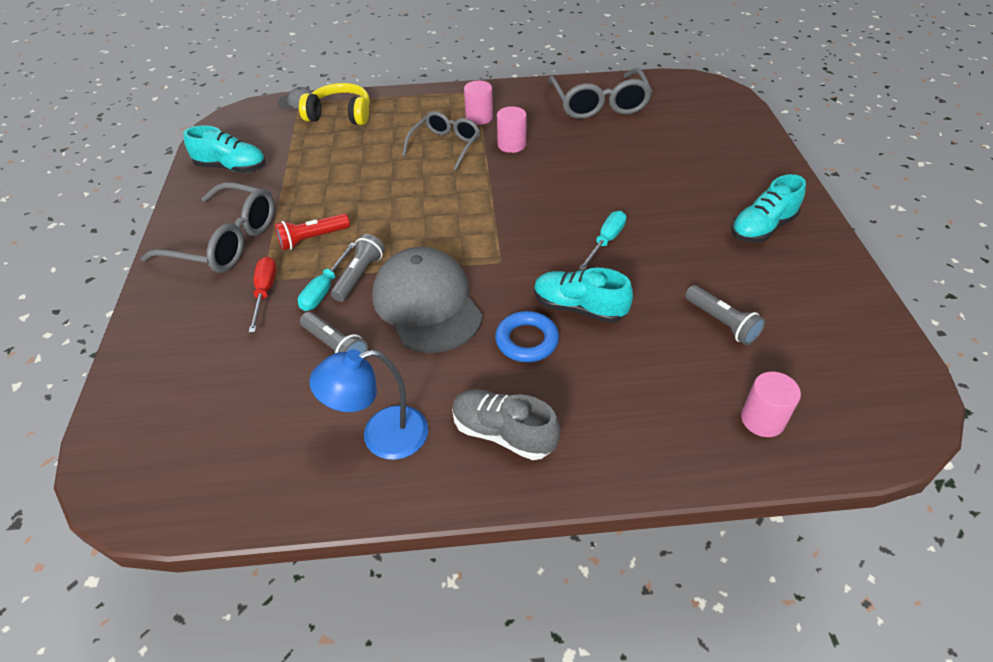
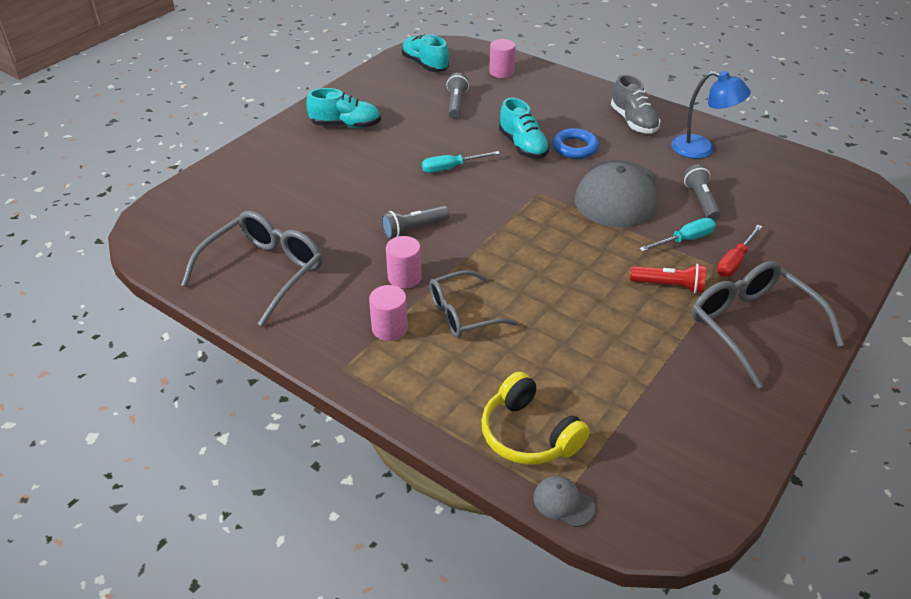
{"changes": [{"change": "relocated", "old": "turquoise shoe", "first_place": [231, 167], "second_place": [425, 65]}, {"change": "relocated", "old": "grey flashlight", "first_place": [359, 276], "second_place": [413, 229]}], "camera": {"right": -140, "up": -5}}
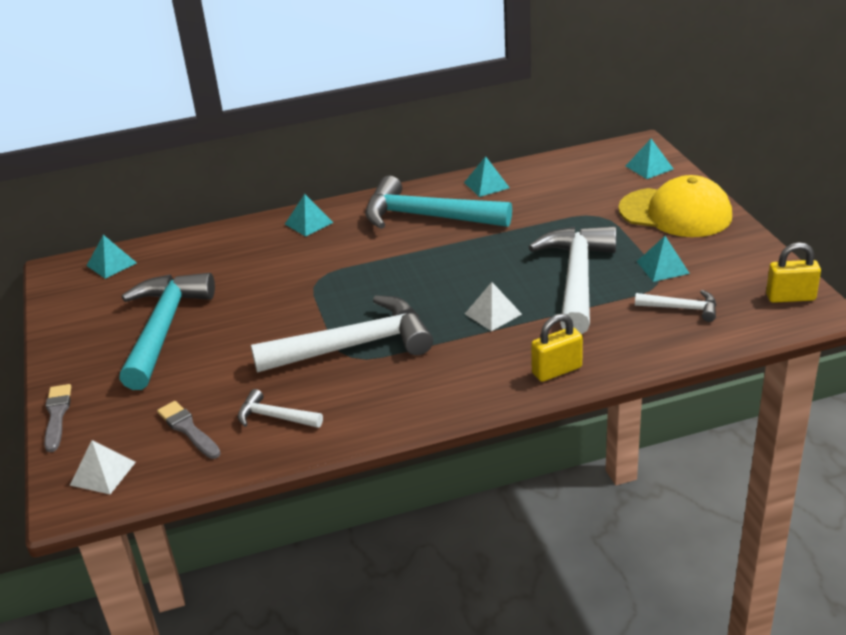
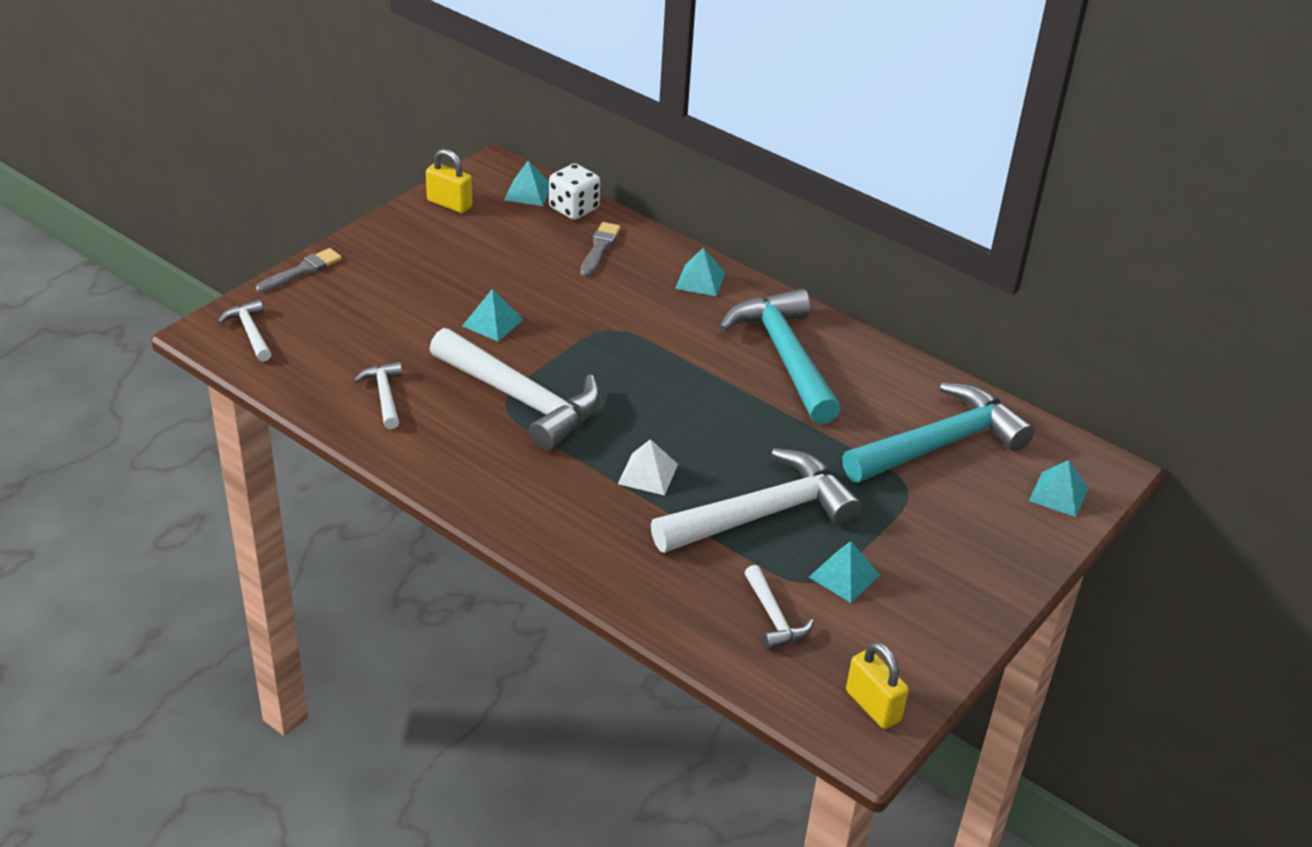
{"changes": [{"change": "missing", "old": "yellow cap", "first_place": [675, 213]}, {"change": "appeared", "new": "white dice", "second_place": [574, 208]}, {"change": "relocated", "old": "turquoise hammer", "first_place": [163, 328], "second_place": [940, 443]}, {"change": "relocated", "old": "grey brush", "first_place": [188, 429], "second_place": [599, 248]}, {"change": "relocated", "old": "turquoise pyramid", "first_place": [486, 185], "second_place": [492, 322]}, {"change": "relocated", "old": "yellow padlock", "first_place": [557, 370], "second_place": [449, 204]}, {"change": "exchanged", "old": "white pyramid", "new": "white hammer", "first_place": [103, 473], "second_place": [250, 332]}], "camera": {"right": 50, "up": 5}}
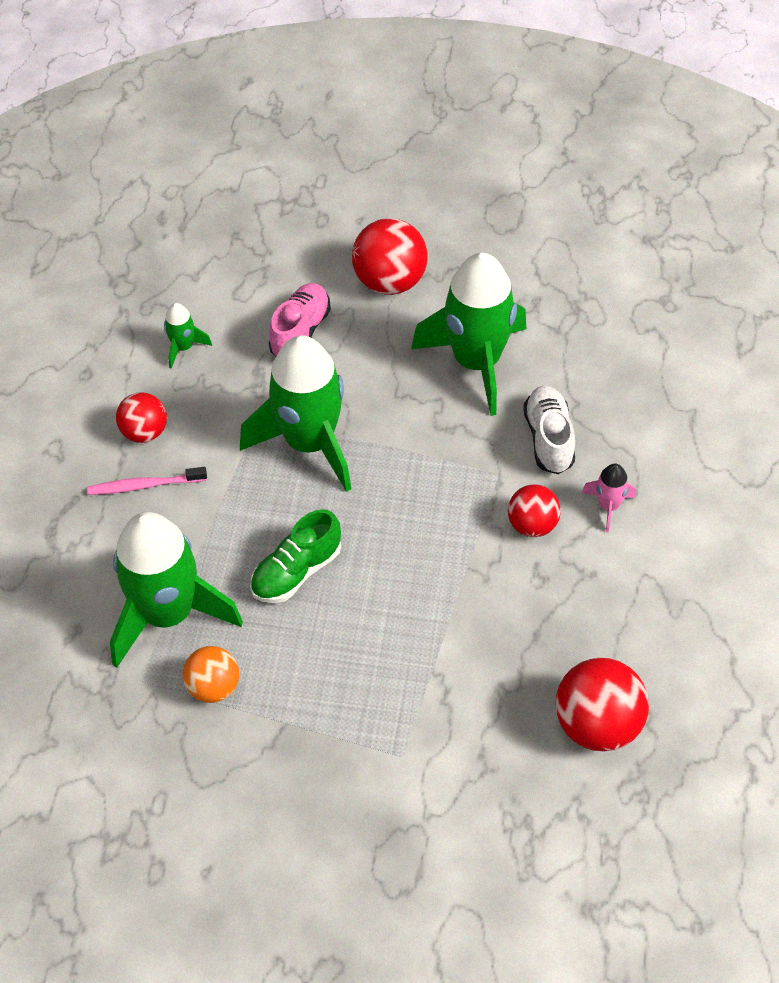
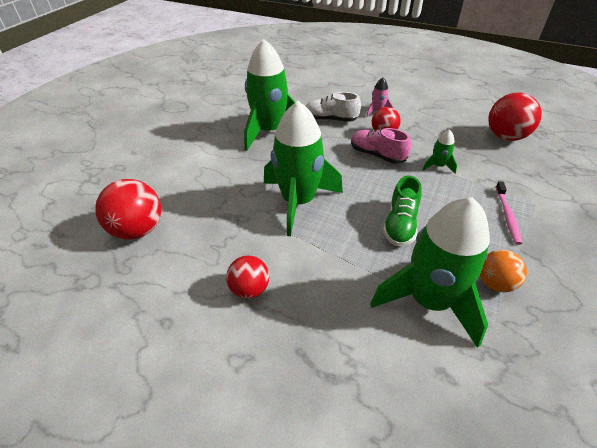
{"changes": [{"change": "relocated", "old": "pink toothbrush", "first_place": [145, 485], "second_place": [507, 216]}, {"change": "relocated", "old": "green rocket", "first_place": [183, 347], "second_place": [438, 166]}, {"change": "relocated", "old": "pink shoe", "first_place": [300, 332], "second_place": [377, 155]}, {"change": "relocated", "old": "red ball", "first_place": [390, 282], "second_place": [138, 230]}, {"change": "spun", "old": "green shoe", "first_place": [296, 571], "second_place": [400, 224], "degrees": 45}], "camera": {"right": -75, "up": -10}}
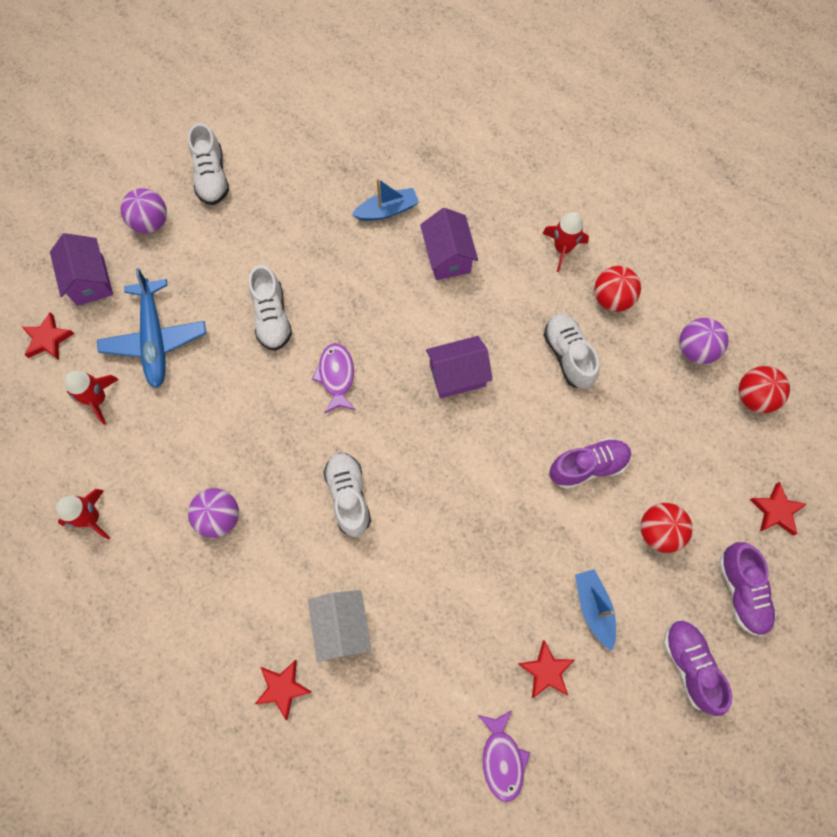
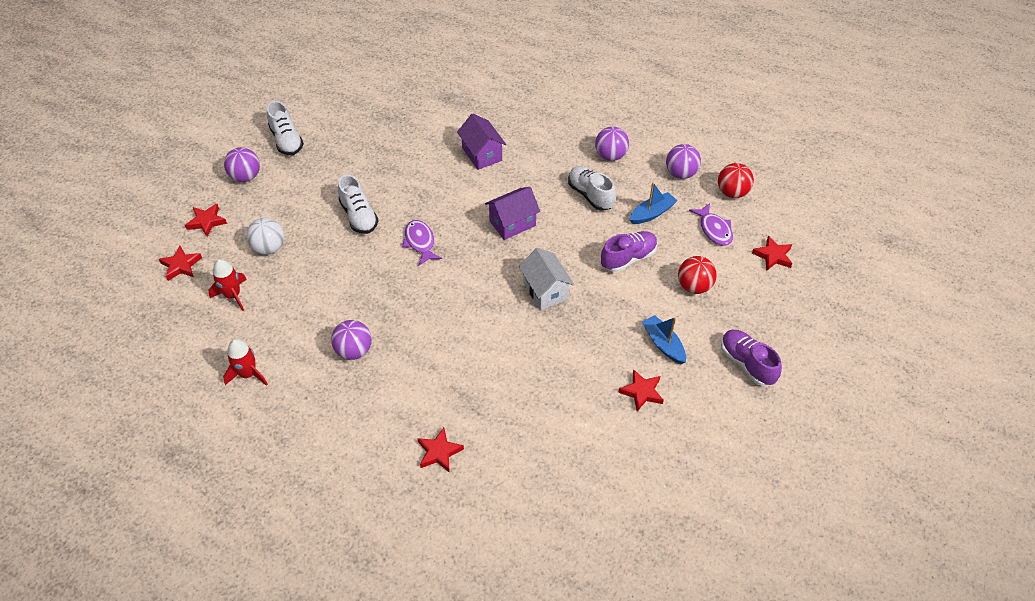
{"changes": [{"change": "missing", "old": "white shoe", "first_place": [349, 496]}, {"change": "missing", "old": "red rocket", "first_place": [562, 248]}, {"change": "missing", "old": "purple shoe", "first_place": [741, 591]}, {"change": "relocated", "old": "white house", "first_place": [342, 626], "second_place": [545, 290]}, {"change": "relocated", "old": "blue boat", "first_place": [387, 210], "second_place": [652, 213]}, {"change": "relocated", "old": "purple fish", "first_place": [502, 759], "second_place": [714, 229]}, {"change": "exchanged", "old": "purple house", "new": "red star", "first_place": [90, 280], "second_place": [206, 222]}, {"change": "exchanged", "old": "blue plane", "new": "white ball", "first_place": [155, 338], "second_place": [269, 248]}, {"change": "colour", "old": "red ball", "new": "purple ball", "first_place": [612, 298], "second_place": [610, 156]}], "camera": {"right": -15, "up": -20}}
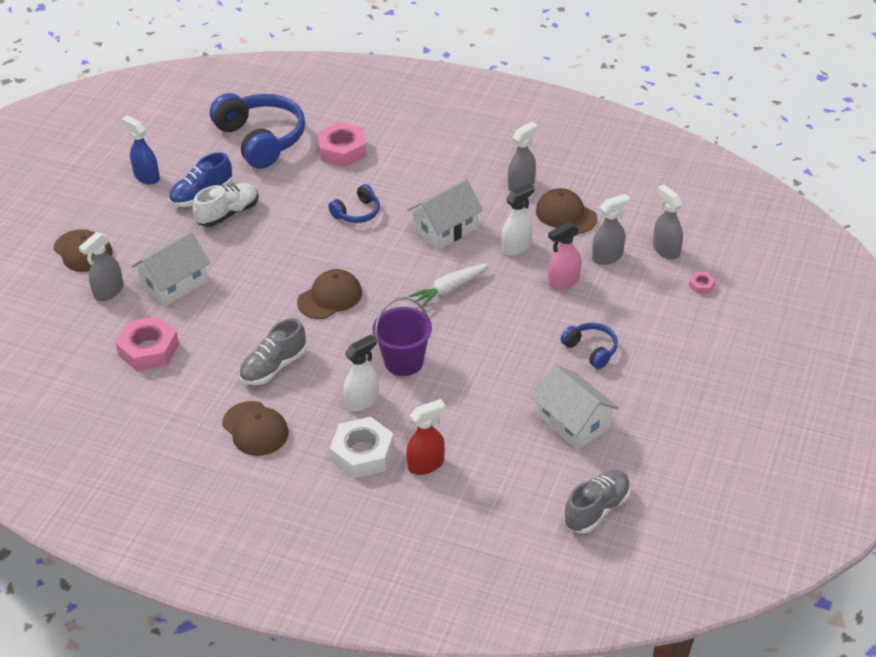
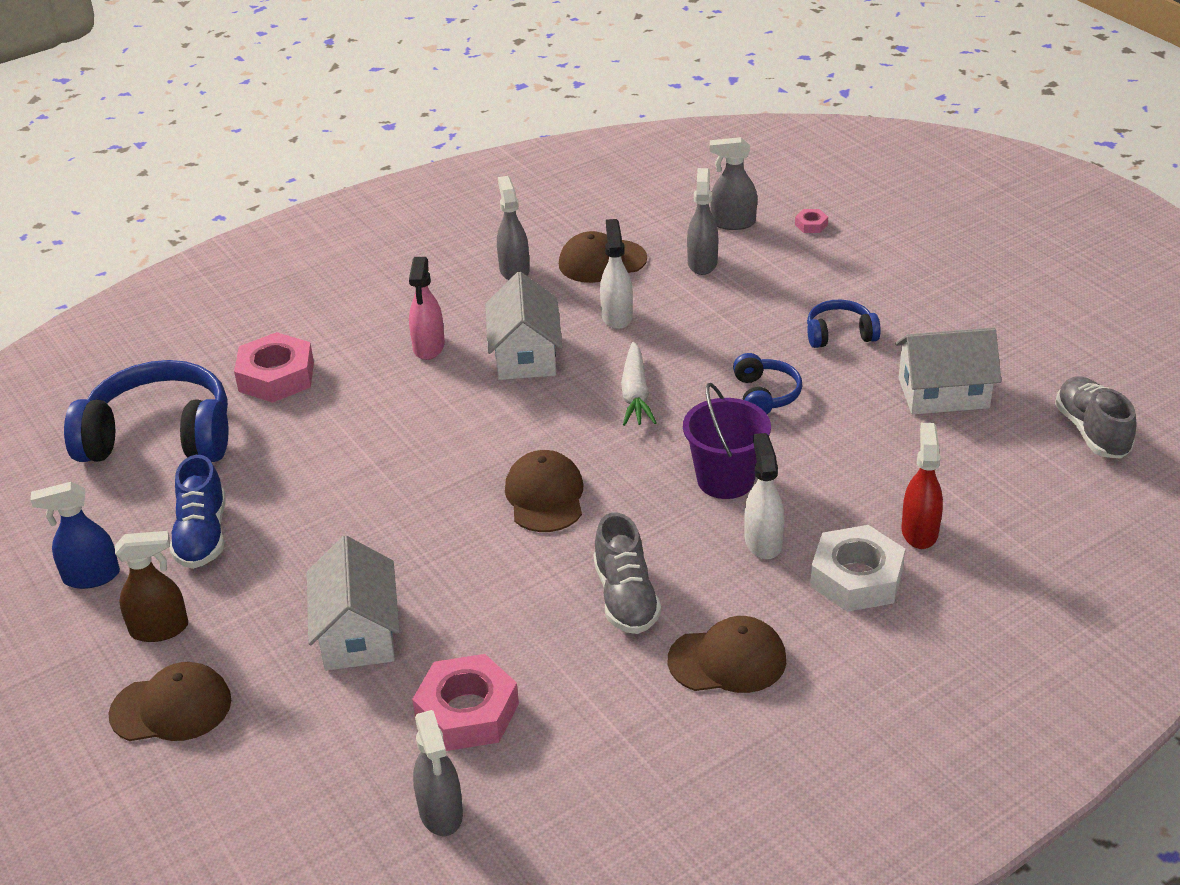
{"changes": [{"change": "missing", "old": "white shoe", "first_place": [228, 214]}, {"change": "appeared", "new": "brown spray bottle", "second_place": [160, 629]}, {"change": "relocated", "old": "grey spray bottle", "first_place": [108, 292], "second_place": [441, 813]}, {"change": "relocated", "old": "blue headphones", "first_place": [357, 213], "second_place": [765, 395]}, {"change": "relocated", "old": "pink spray bottle", "first_place": [563, 282], "second_place": [429, 347]}], "camera": {"right": -55, "up": -5}}
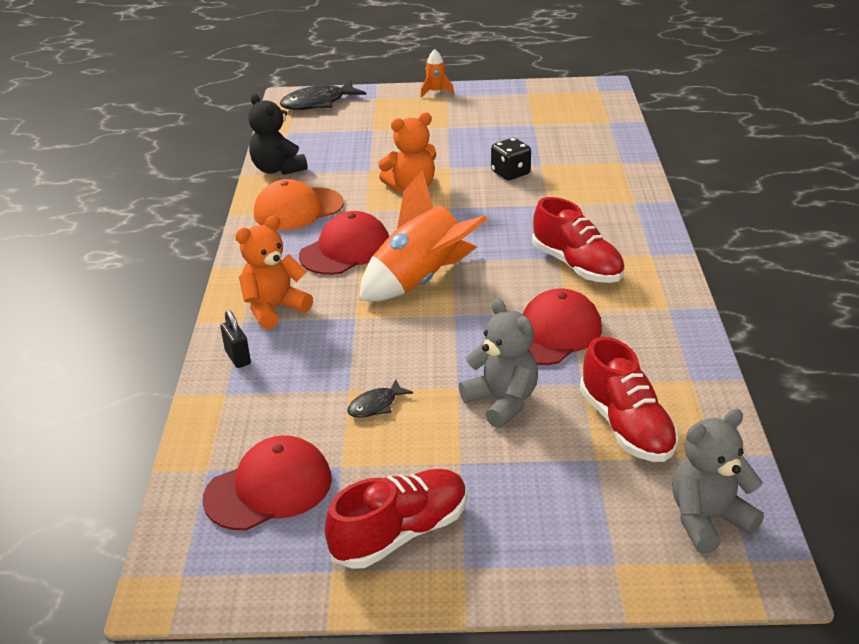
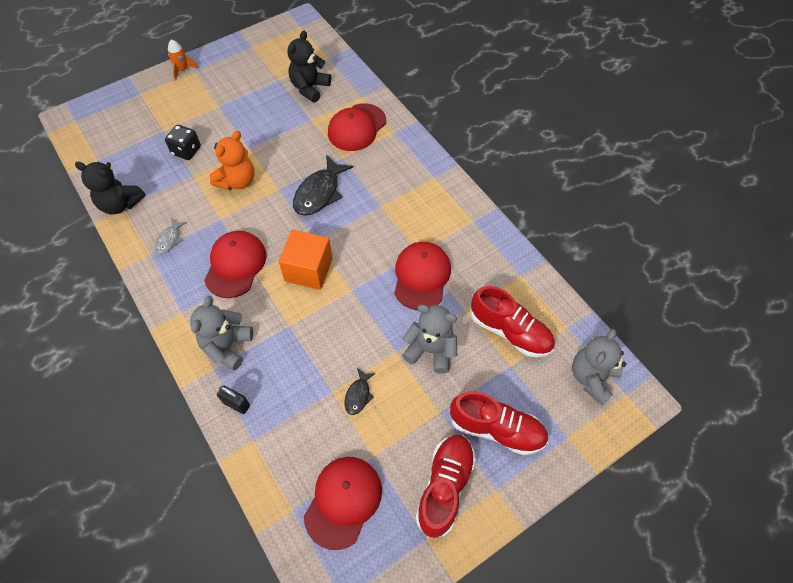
{"changes": [{"change": "appeared", "new": "black teddy bear", "second_place": [309, 88]}, {"change": "appeared", "new": "red cap", "second_place": [357, 127]}, {"change": "relocated", "old": "black fish", "first_place": [318, 103], "second_place": [319, 193]}, {"change": "relocated", "old": "black dice", "first_place": [510, 173], "second_place": [186, 151]}, {"change": "relocated", "old": "red shoe", "first_place": [577, 265], "second_place": [496, 429]}, {"change": "exchanged", "old": "orange cap", "new": "grey fish", "first_place": [298, 209], "second_place": [169, 240]}, {"change": "exchanged", "old": "orange rocket", "new": "orange cube", "first_place": [421, 281], "second_place": [308, 270]}, {"change": "colour", "old": "orange teddy bear", "new": "grey teddy bear", "first_place": [274, 309], "second_place": [227, 346]}], "camera": {"right": -35, "up": 25}}
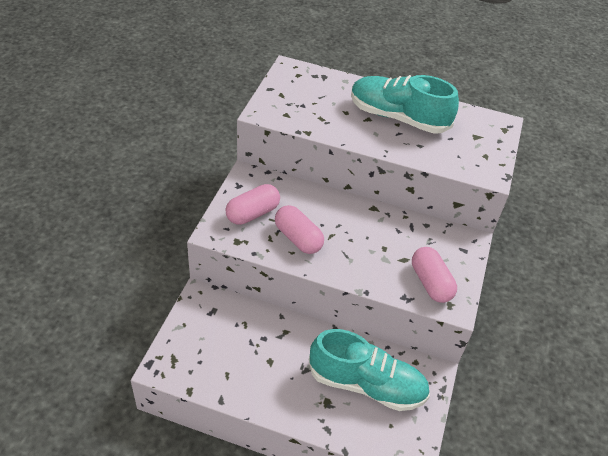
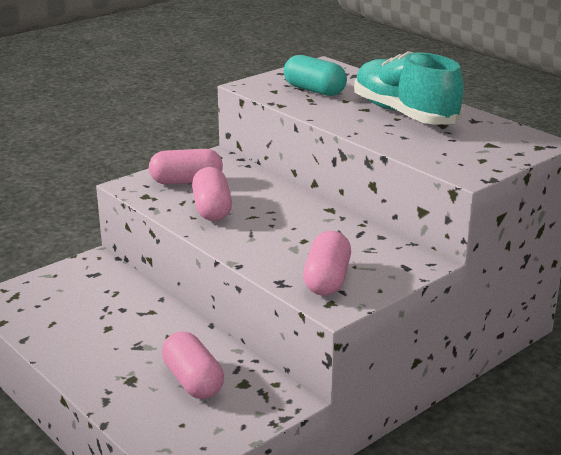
{"changes": [{"change": "appeared", "new": "turquoise capsule", "second_place": [314, 90]}, {"change": "exchanged", "old": "turquoise shoe", "new": "pink capsule", "first_place": [366, 384], "second_place": [193, 381]}], "camera": {"right": 35, "up": -20}}
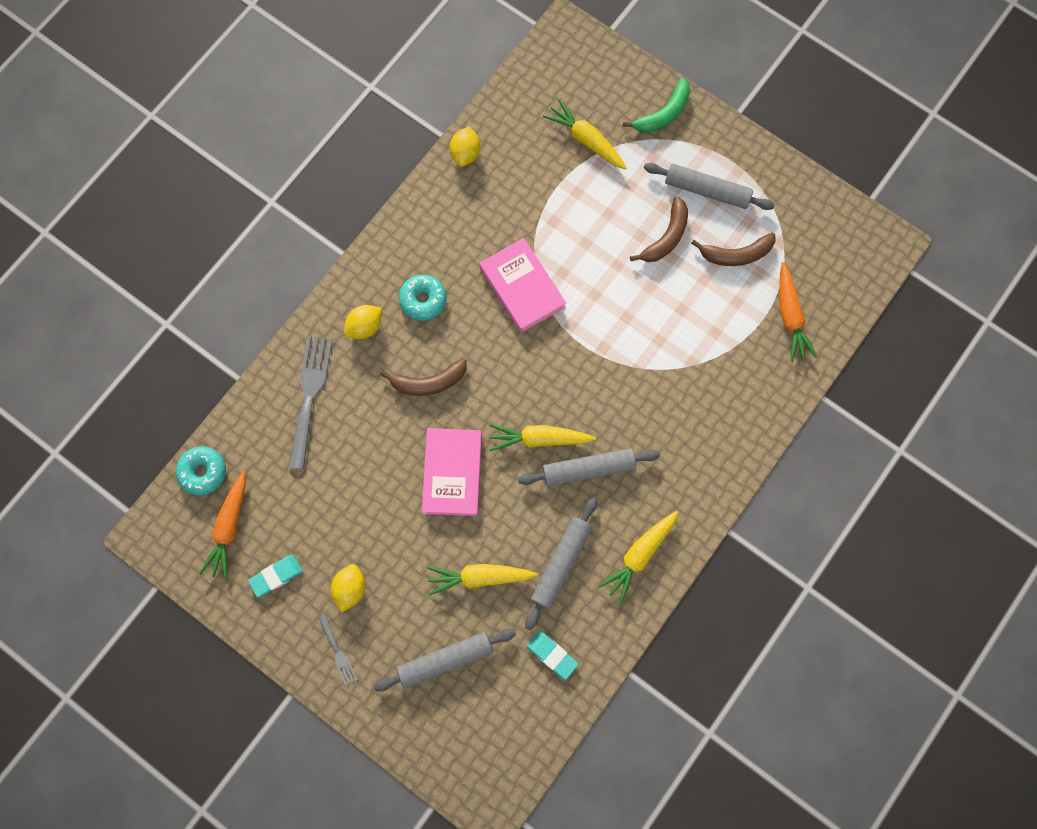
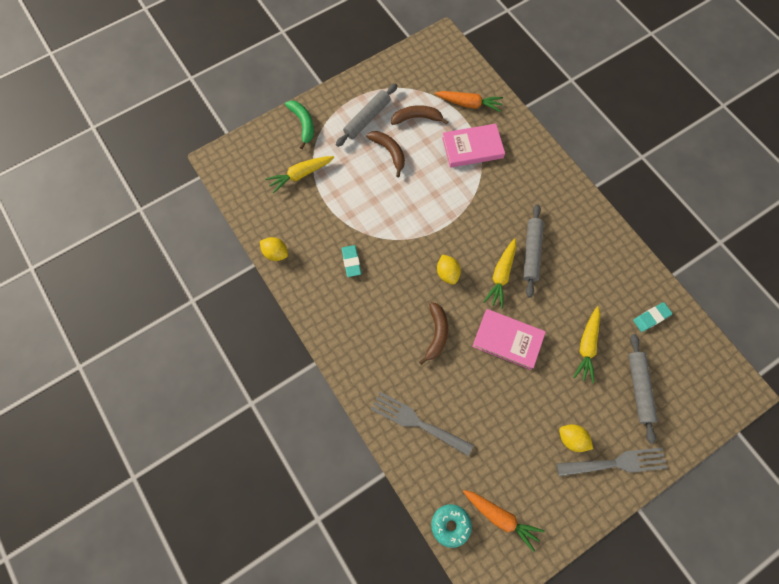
{"changes": [{"change": "missing", "old": "turquoise donut", "first_place": [423, 300]}, {"change": "missing", "old": "grey rolling pin", "first_place": [561, 564]}, {"change": "missing", "old": "yellow carrot", "first_place": [639, 555]}, {"change": "relocated", "old": "turquoise eraser", "first_place": [276, 576], "second_place": [351, 262]}, {"change": "relocated", "old": "yellow lemon", "first_place": [365, 327], "second_place": [447, 273]}, {"change": "relocated", "old": "pink book", "first_place": [522, 287], "second_place": [472, 147]}, {"change": "spun", "old": "brown banana", "first_place": [736, 254], "second_place": [417, 118], "degrees": -105}, {"change": "size", "old": "grey fork", "first_place": [338, 652], "second_place": [616, 463], "factor": 1.98}], "camera": {"right": -70, "up": -5}}
